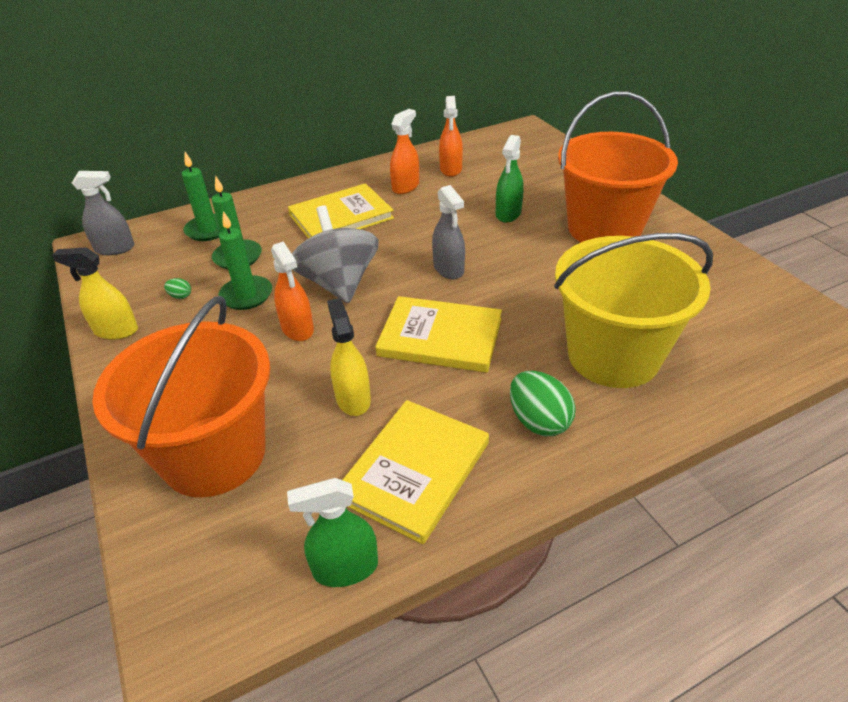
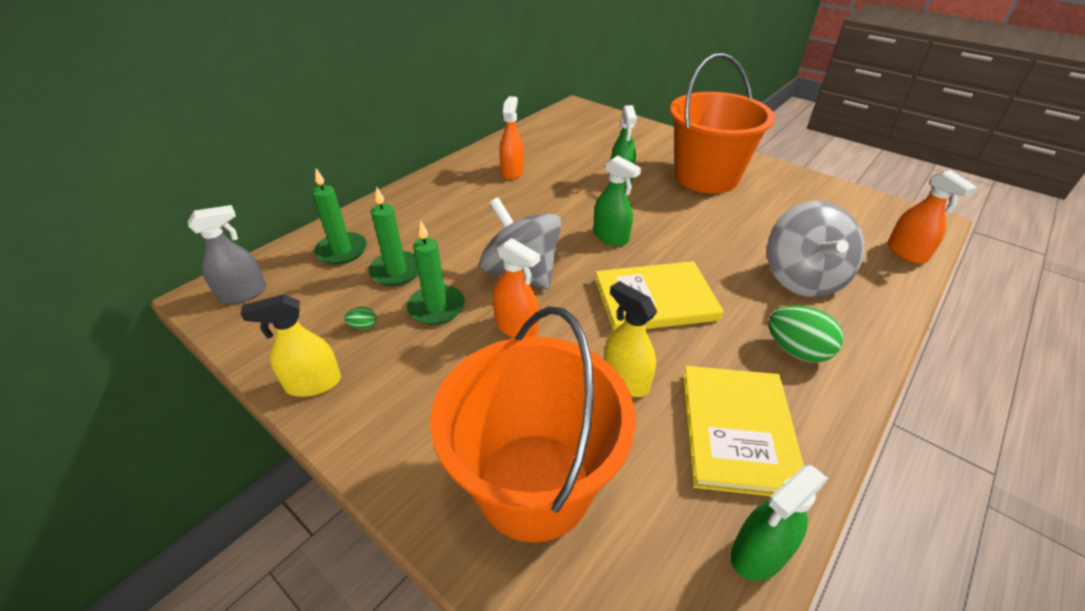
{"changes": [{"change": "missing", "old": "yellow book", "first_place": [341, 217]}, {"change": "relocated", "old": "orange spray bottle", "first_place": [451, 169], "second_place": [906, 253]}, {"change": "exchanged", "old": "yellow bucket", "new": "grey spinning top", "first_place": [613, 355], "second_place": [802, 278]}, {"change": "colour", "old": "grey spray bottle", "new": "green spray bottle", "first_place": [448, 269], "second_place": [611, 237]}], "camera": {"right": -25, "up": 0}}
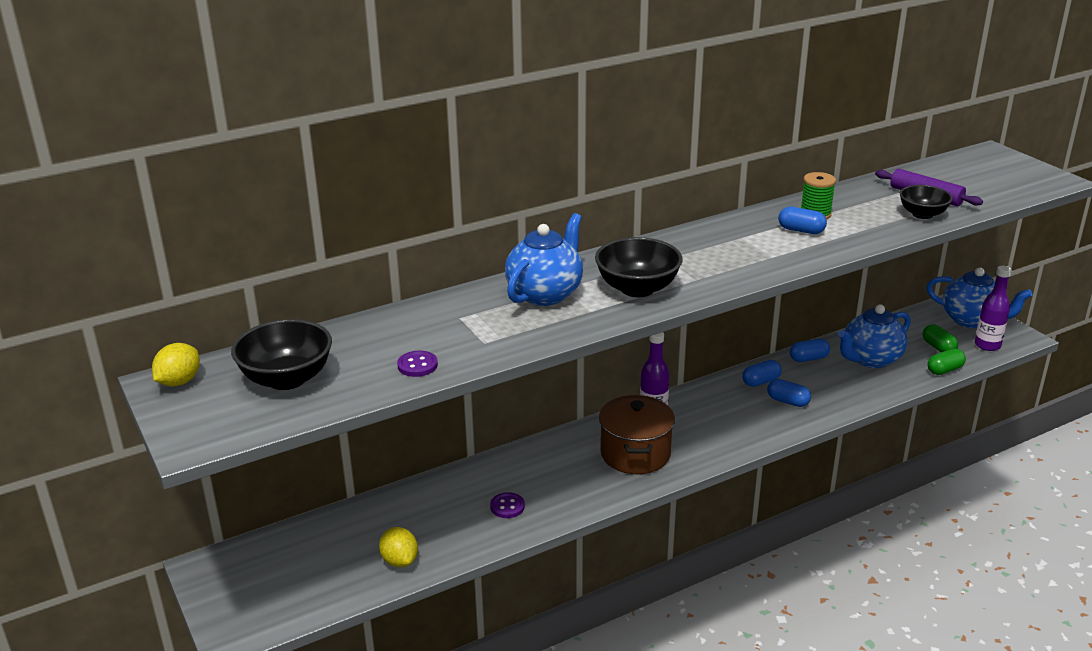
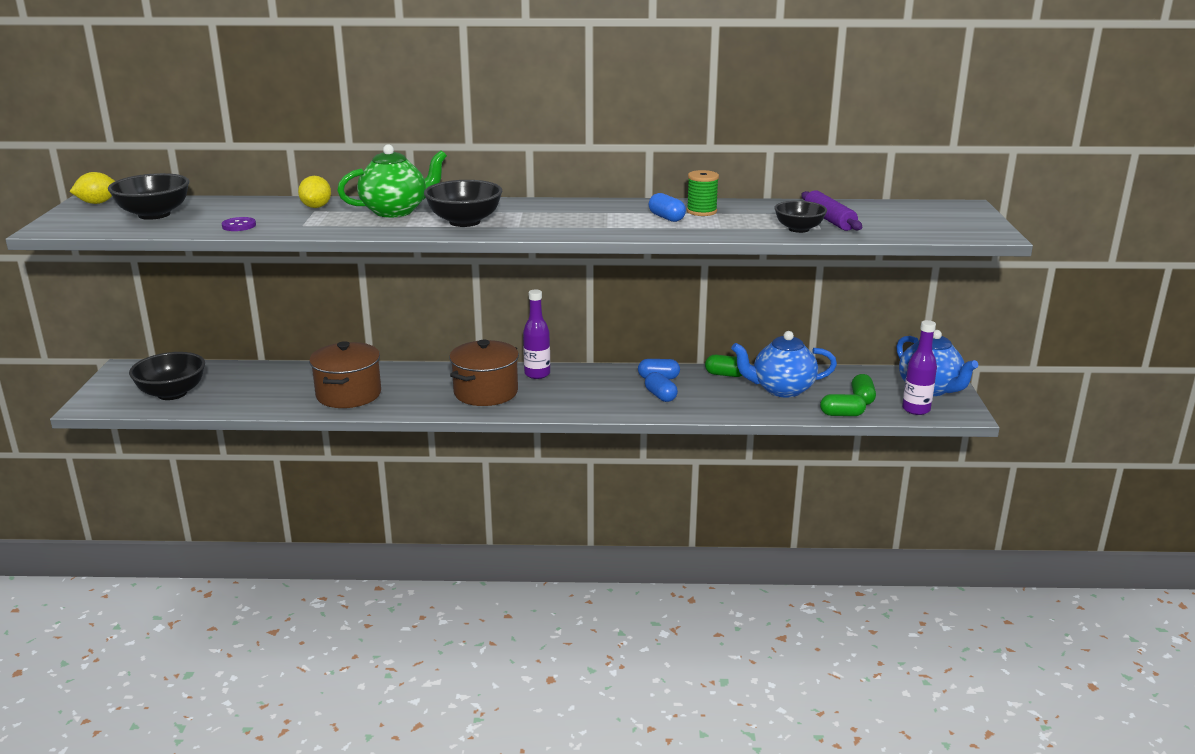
{"changes": [{"change": "appeared", "new": "black bowl", "second_place": [172, 393]}, {"change": "relocated", "old": "yellow lemon", "first_place": [399, 561], "second_place": [316, 207]}, {"change": "exchanged", "old": "purple button", "new": "brown pot", "first_place": [507, 506], "second_place": [349, 394]}, {"change": "colour", "old": "blue teapot", "new": "green teapot", "first_place": [545, 294], "second_place": [395, 211]}, {"change": "colour", "old": "blue capsule", "new": "green capsule", "first_place": [808, 358], "second_place": [725, 374]}], "camera": {"right": 30, "up": -5}}
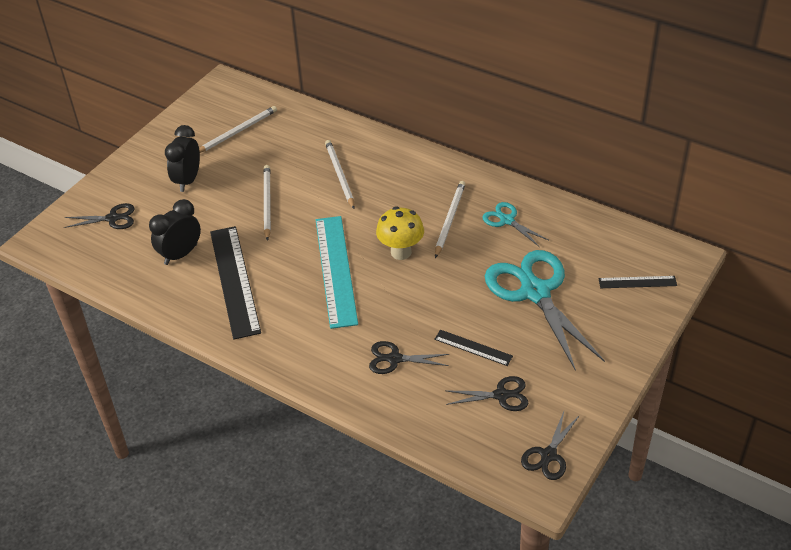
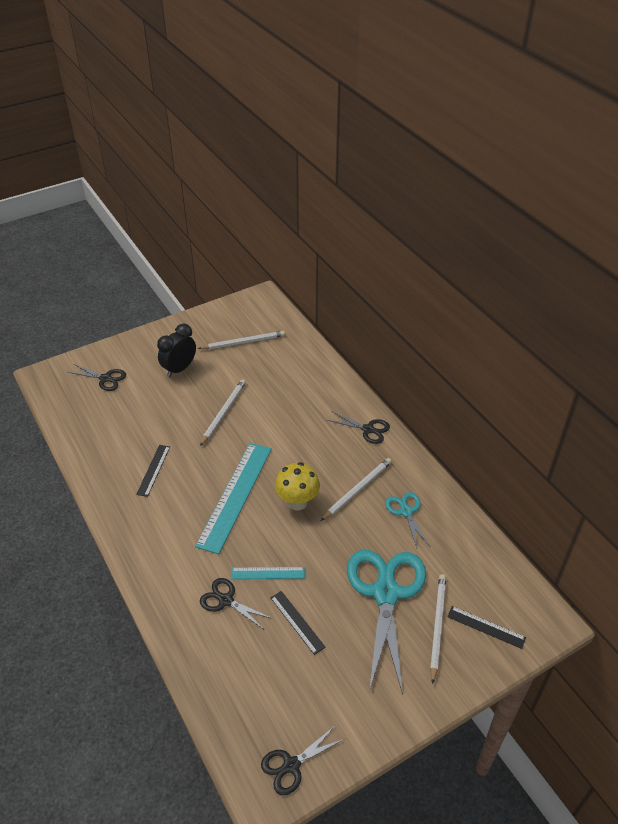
{"changes": [{"change": "missing", "old": "black clock", "first_place": [180, 254]}, {"change": "appeared", "new": "turquoise ruler", "second_place": [267, 573]}, {"change": "relocated", "old": "white pencil", "first_place": [340, 175], "second_place": [437, 626]}, {"change": "relocated", "old": "black scissors", "first_place": [501, 395], "second_place": [368, 429]}, {"change": "size", "old": "black ruler", "first_place": [234, 281], "second_place": [153, 470], "factor": 0.49}], "camera": {"right": 25, "up": 0}}
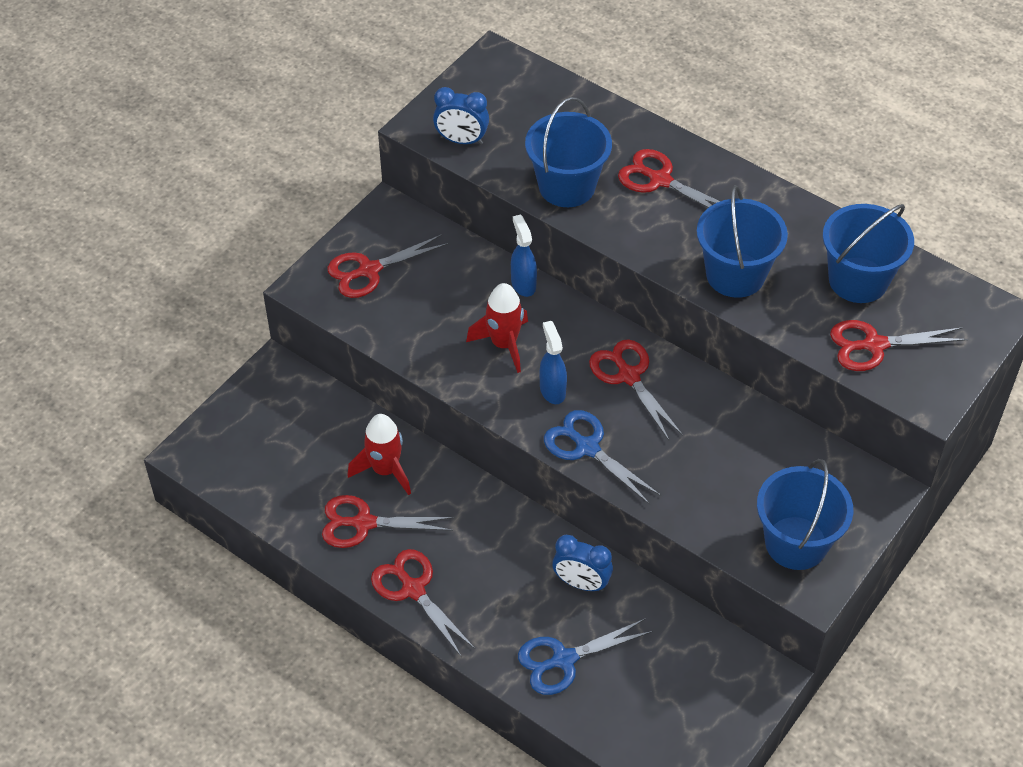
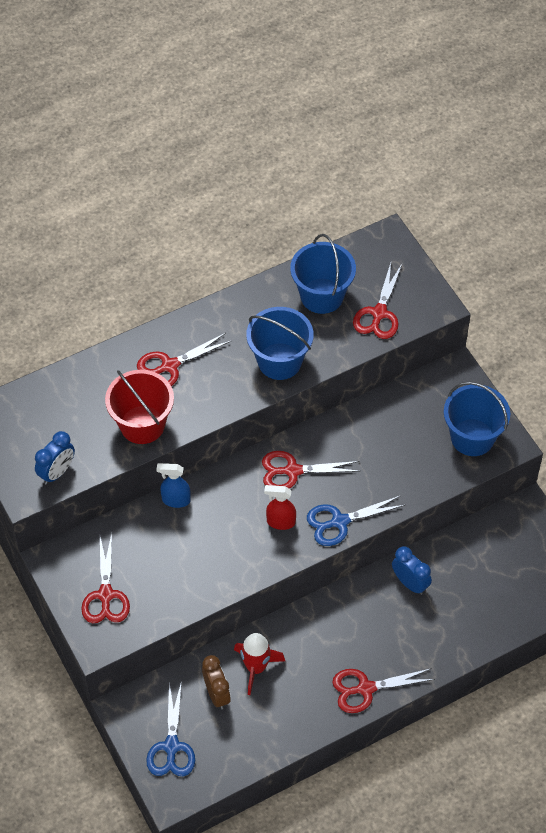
{"changes": [{"change": "missing", "old": "red scissors", "first_place": [364, 523]}, {"change": "missing", "old": "red rocket", "first_place": [503, 344]}, {"change": "appeared", "new": "brown clock", "second_place": [216, 694]}, {"change": "relocated", "old": "blue scissors", "first_place": [564, 660], "second_place": [171, 746]}, {"change": "colour", "old": "blue bucket", "new": "red bucket", "first_place": [567, 186], "second_place": [142, 424]}, {"change": "colour", "old": "blue spray bottle", "new": "red spray bottle", "first_place": [552, 390], "second_place": [280, 522]}, {"change": "spun", "old": "blue clock", "first_place": [581, 583], "second_place": [410, 583], "degrees": -90}], "camera": {"right": -65, "up": 5}}
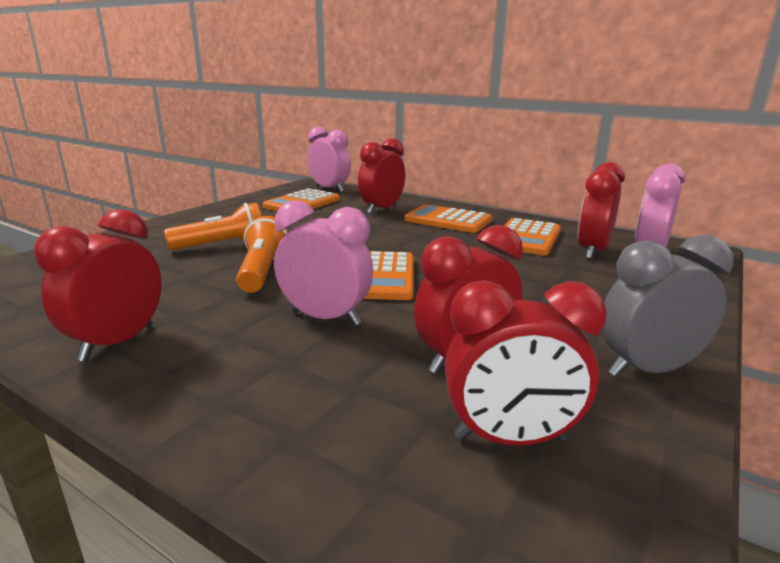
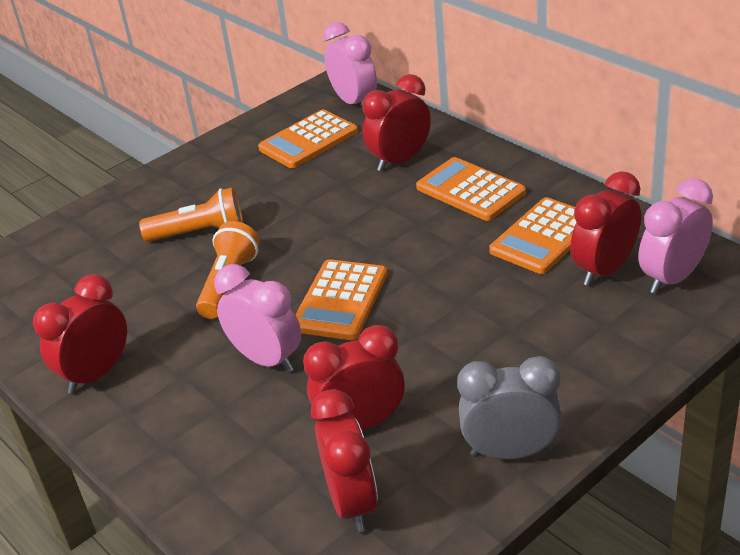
{"changes": [{"change": "spun", "old": "red clock", "first_place": [510, 439], "second_place": [352, 503], "degrees": -120}], "camera": {"right": 20, "up": 15}}
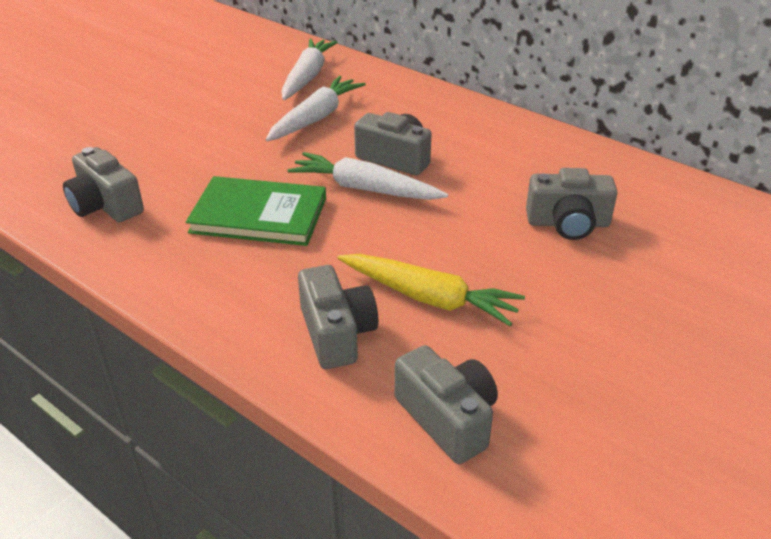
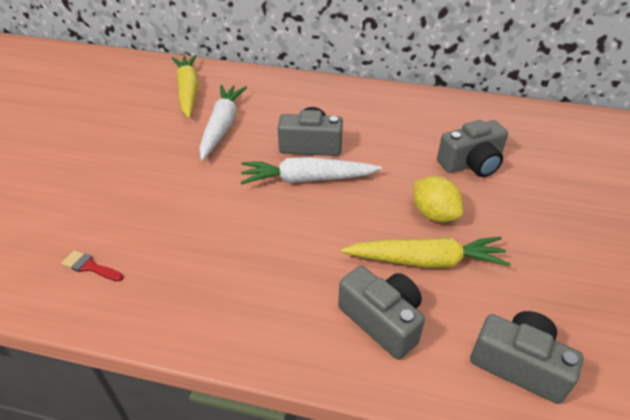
{"changes": [{"change": "missing", "old": "green book", "first_place": [259, 215]}, {"change": "appeared", "new": "yellow lemon", "second_place": [434, 214]}, {"change": "exchanged", "old": "grey camera", "new": "red brush", "first_place": [106, 205], "second_place": [90, 266]}, {"change": "colour", "old": "white carrot", "new": "yellow carrot", "first_place": [307, 77], "second_place": [188, 91]}], "camera": {"right": -25, "up": 5}}
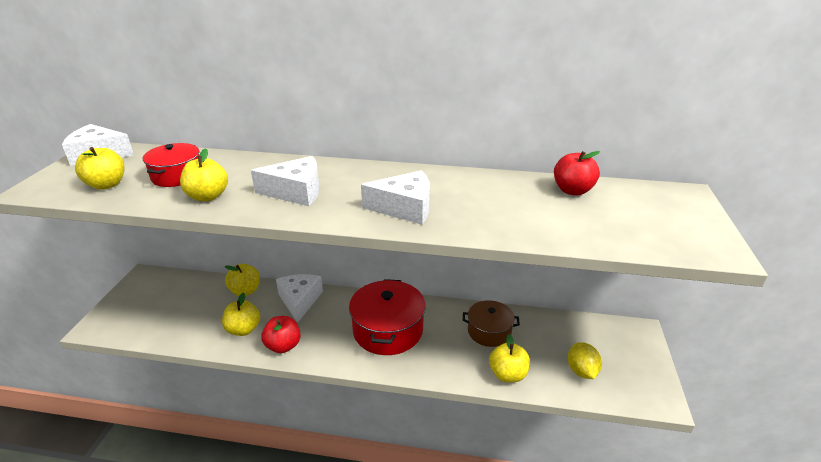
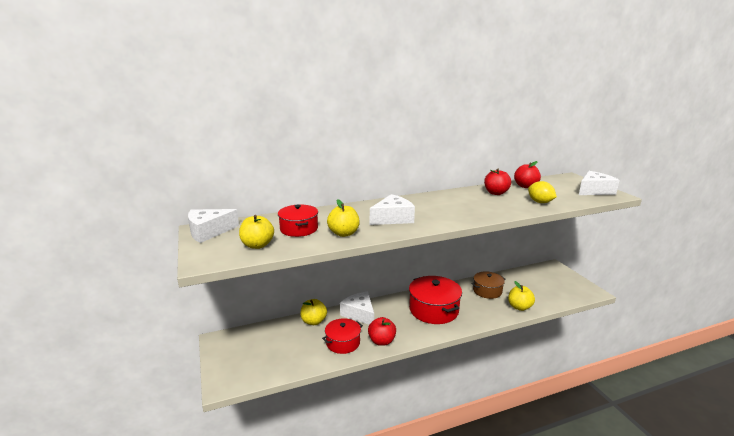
{"changes": [{"change": "appeared", "new": "red apple", "second_place": [496, 193]}, {"change": "relocated", "old": "white cheese", "first_place": [405, 208], "second_place": [594, 191]}, {"change": "relocated", "old": "yellow lemon", "first_place": [581, 371], "second_place": [540, 202]}, {"change": "exchanged", "old": "yellow apple", "new": "red pot", "first_place": [243, 329], "second_place": [343, 343]}], "camera": {"right": -30, "up": -10}}
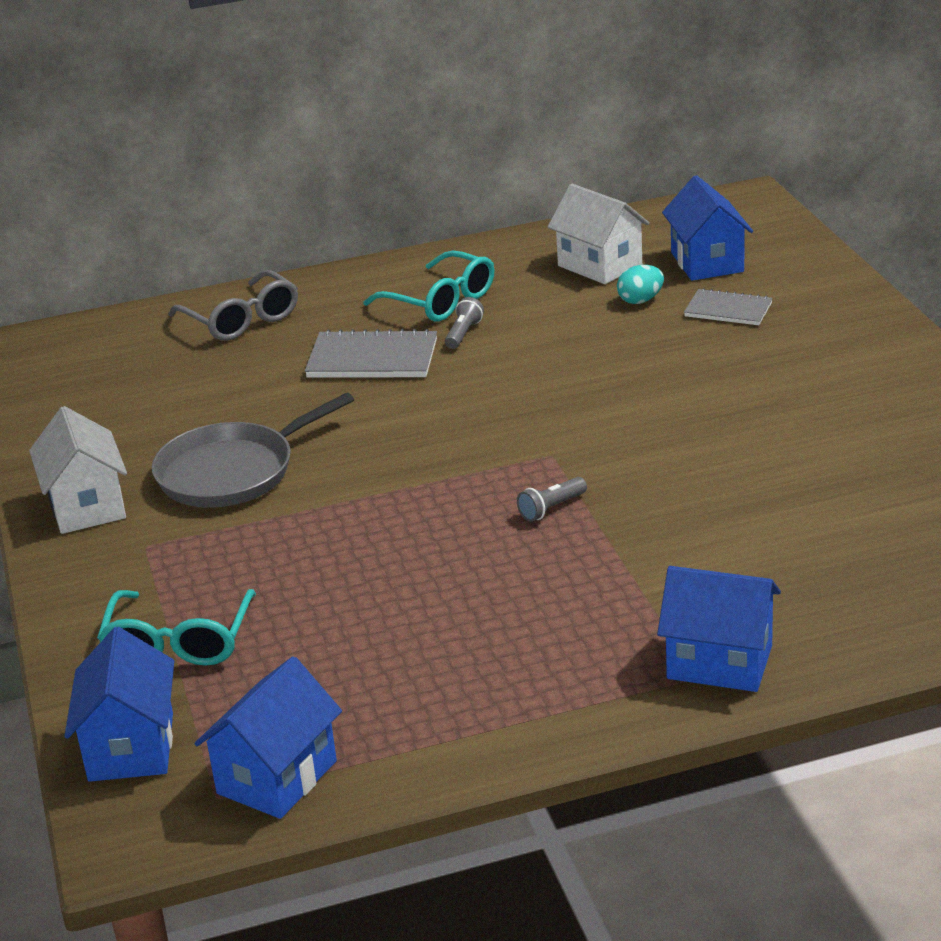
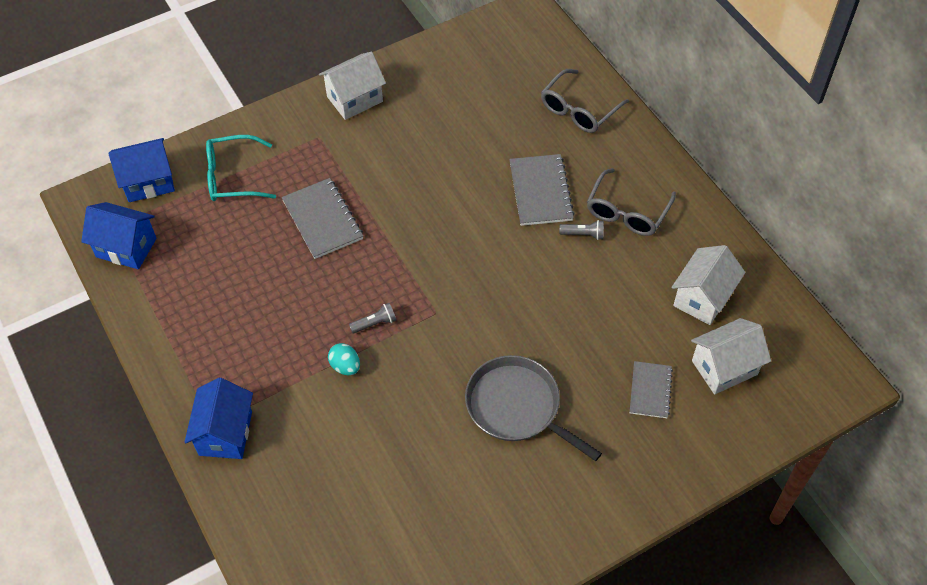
{"changes": [{"change": "appeared", "new": "grey notebook", "second_place": [322, 220]}, {"change": "relocated", "old": "grey pan", "first_place": [232, 472], "second_place": [517, 407]}, {"change": "relocated", "old": "turquoise egg", "first_place": [640, 300], "second_place": [345, 366]}, {"change": "colour", "old": "turquoise glasses", "new": "grey glasses", "first_place": [439, 301], "second_place": [627, 211]}, {"change": "colour", "old": "blue house", "new": "white house", "first_place": [707, 262], "second_place": [724, 367]}, {"change": "spun", "old": "grey flashlight", "first_place": [551, 508], "second_place": [375, 323], "degrees": 120}], "camera": {"right": 75, "up": 25}}
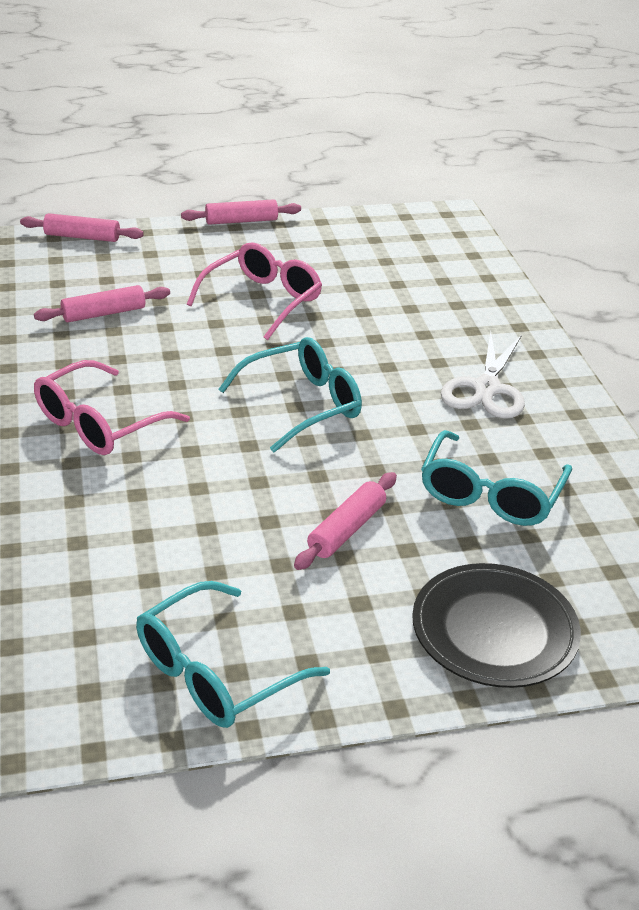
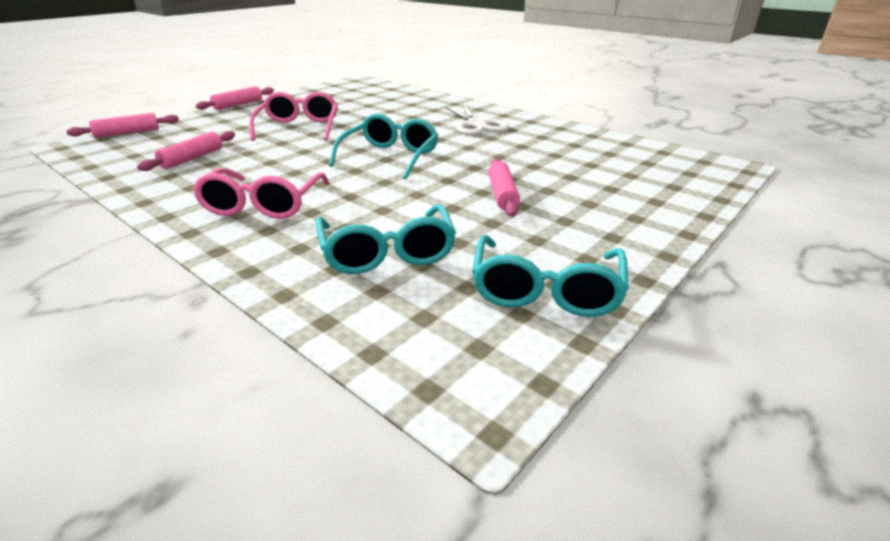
{"changes": [{"change": "missing", "old": "black plate", "first_place": [494, 631]}, {"change": "relocated", "old": "turquoise glasses", "first_place": [490, 494], "second_place": [387, 252]}], "camera": {"right": -35, "up": -5}}
